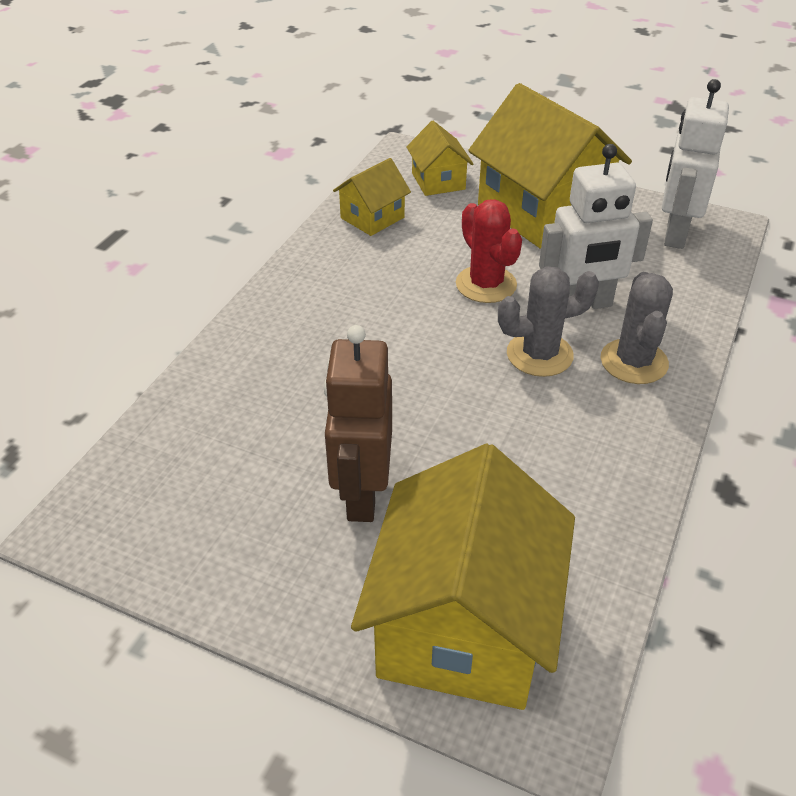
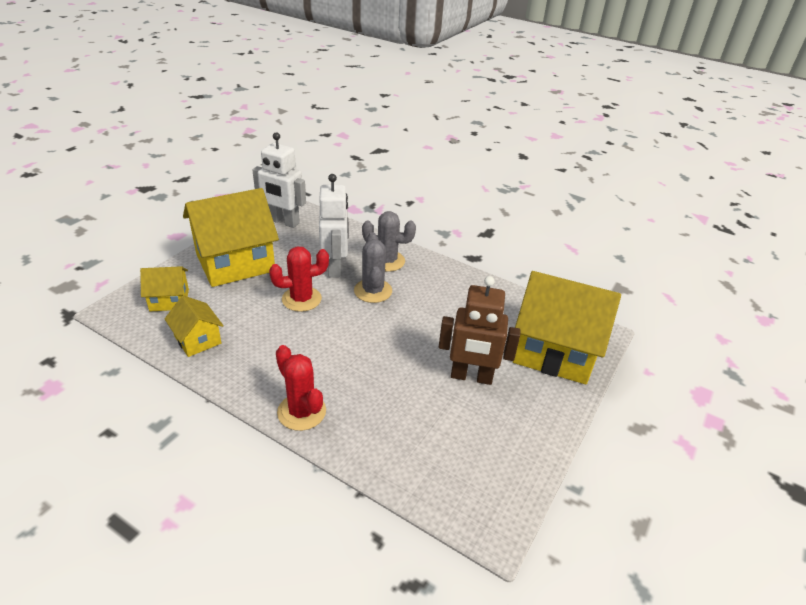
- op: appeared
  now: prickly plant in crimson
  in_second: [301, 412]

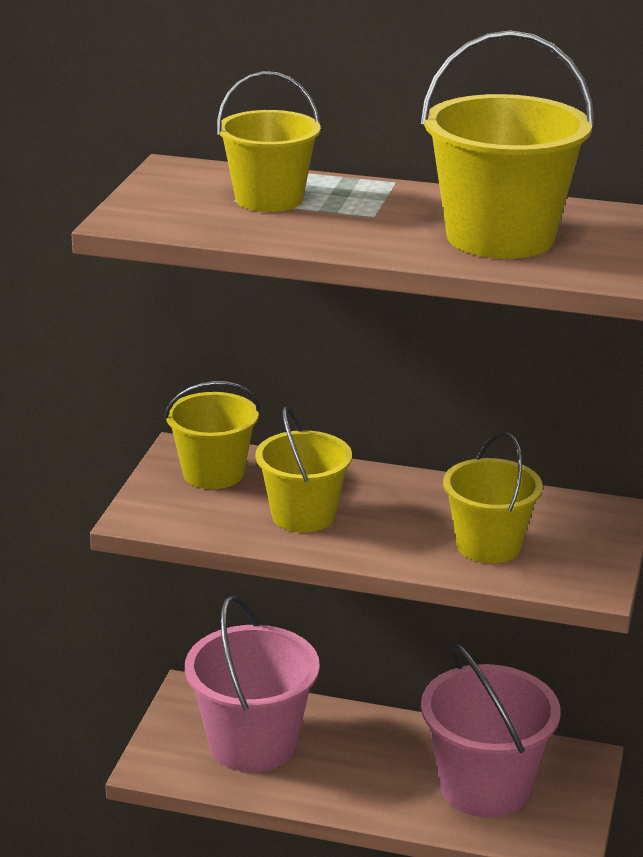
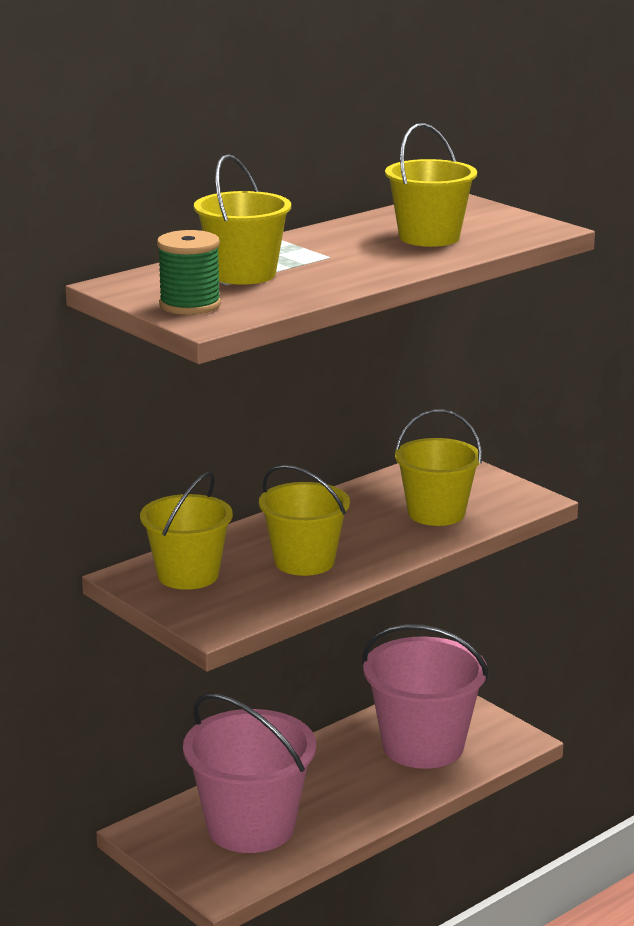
- op: appeared
  now: spool in emerald
  in_second: [190, 305]
- op: size
  was: sand bucket in golden
  in_first: [500, 237]
  in_second: [429, 237]
  ratio: 0.65

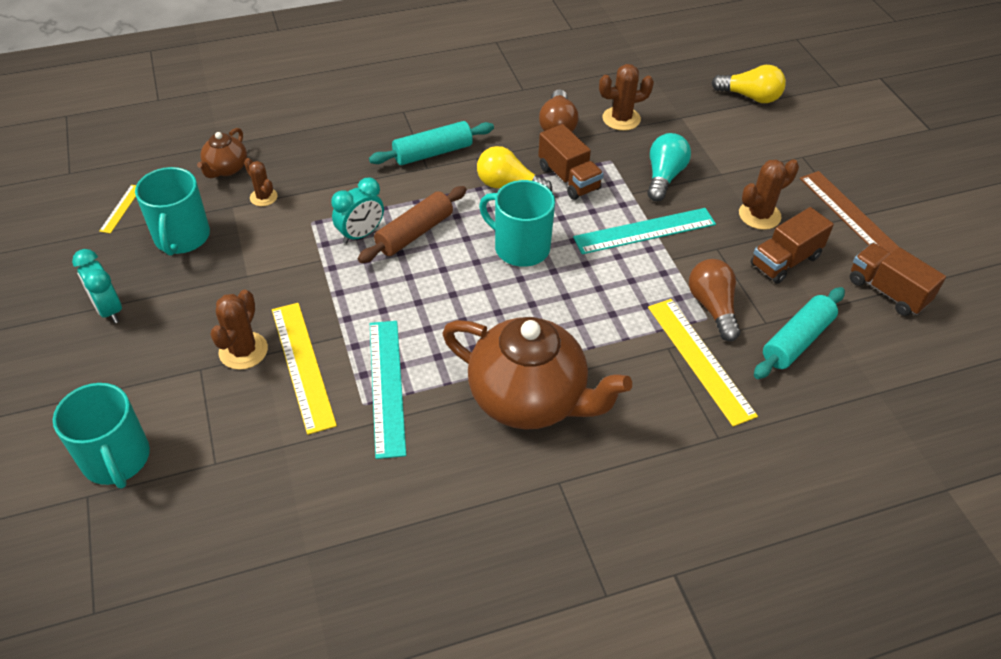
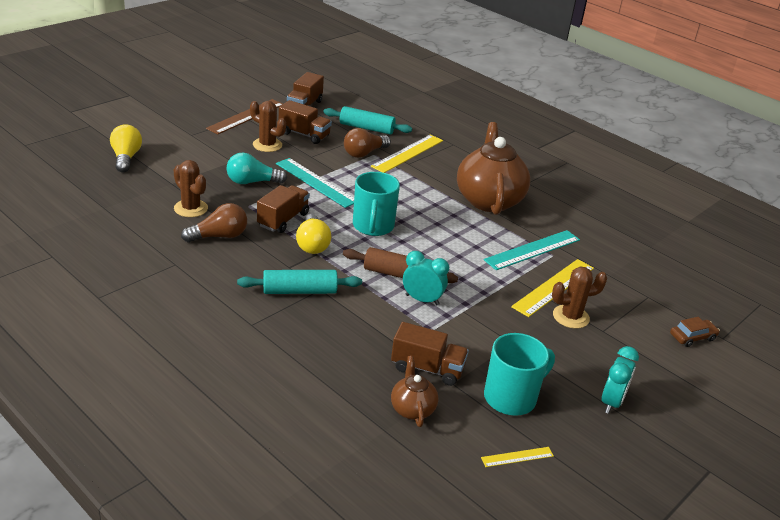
- op: spun
  was: pastry roller in turquoise
  in_first: [433, 153]
  in_second: [299, 291]
  clockwise: -45
- op: exchanged
  was: prickly plant in russet
  now: toy truck in russet
  in_first: [263, 197]
  in_second: [427, 368]
- op: spun
  was: teapot in russet
  in_first: [226, 169]
  in_second: [412, 409]
  clockwise: -90
- op: exchanged
  was: coffee mug in turquoise
  now: automobile in russet
  in_first: [116, 459]
  in_second: [692, 337]

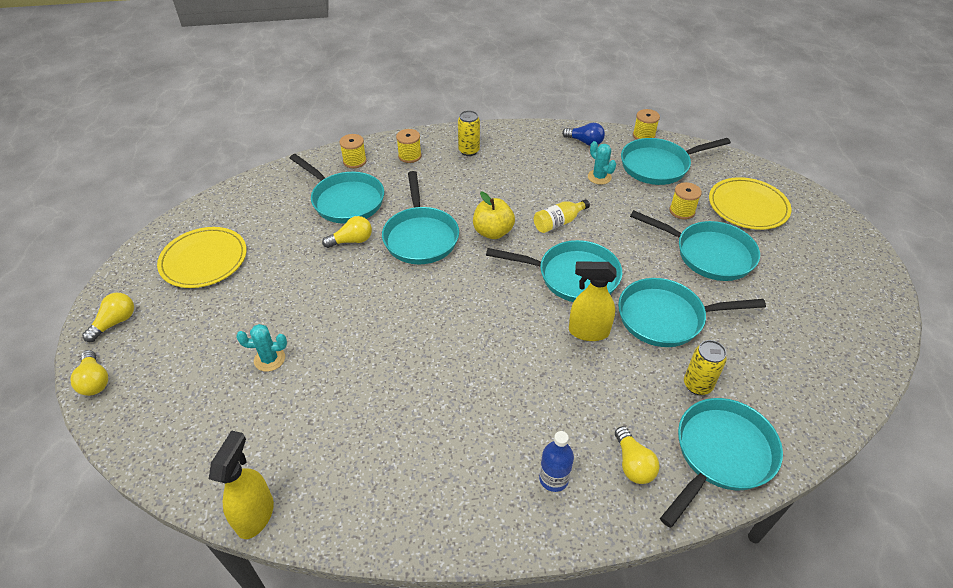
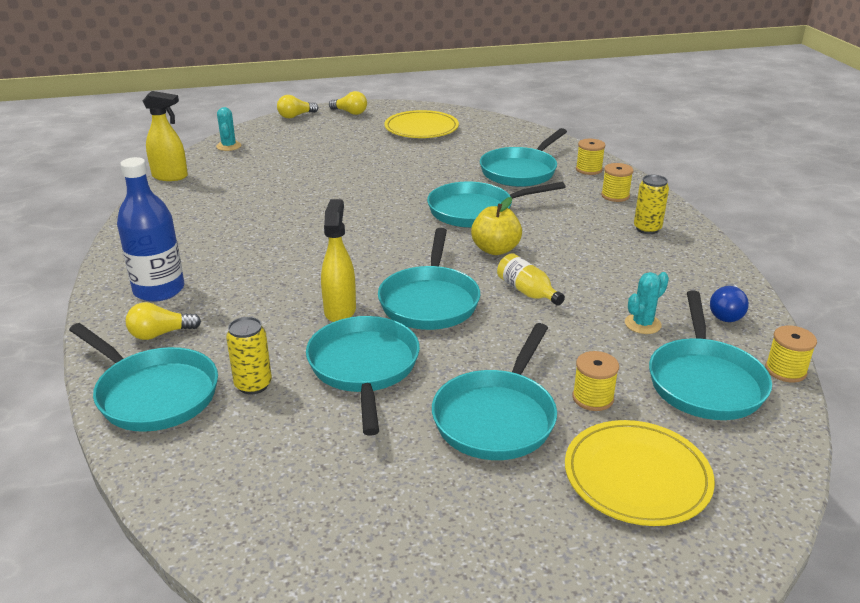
- op: size
  was: flask in cobalt
  in_first: [553, 478]
  in_second: [159, 290]
  ratio: 1.76
- op: relocated
  was: prickly plant in turquoise
  in_first: [269, 359]
  in_second: [229, 146]
- op: spun
  was: frying pan in turquoise
  in_first: [658, 166]
  in_second: [704, 381]
  clockwise: -150
- op: missing
  was: bulb in golden
  in_first: [351, 241]

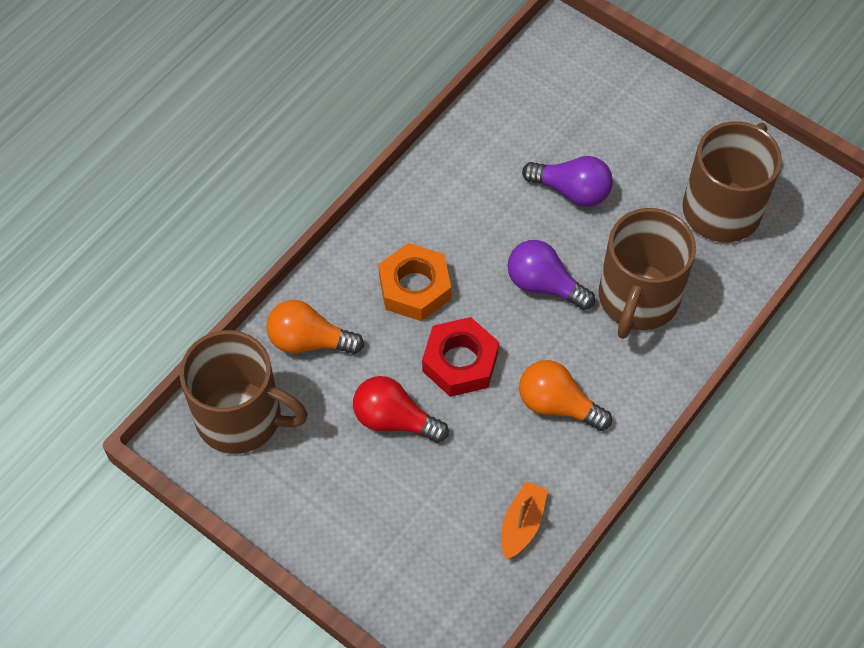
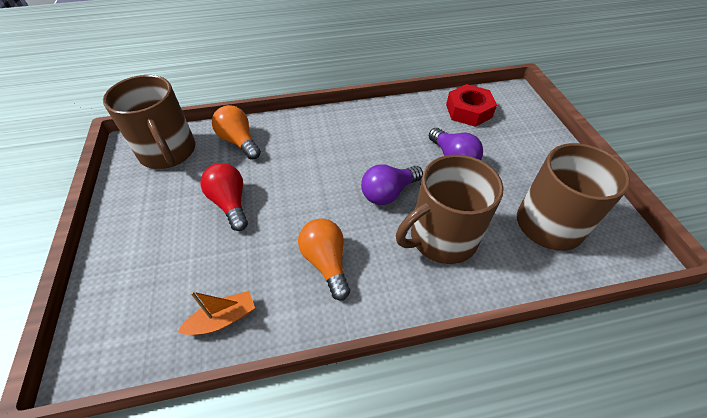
- op: spun
  was: bulb in violet
  in_first: [544, 285]
  in_second: [388, 193]
  clockwise: -105
- op: relocated
  was: hexagon nut in crimson
  in_first: [460, 362]
  in_second: [468, 111]
- op: missing
  was: hexagon nut in bright orange
  in_first: [415, 288]

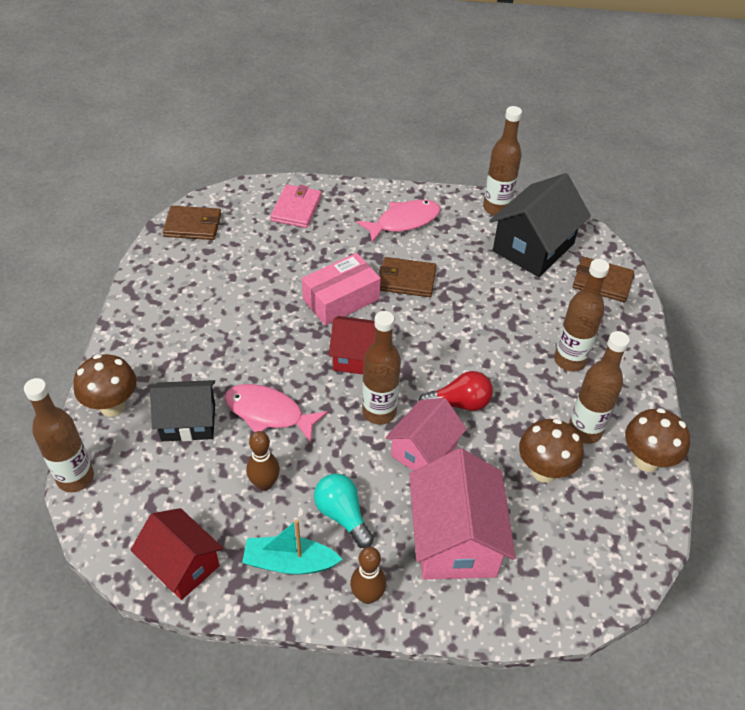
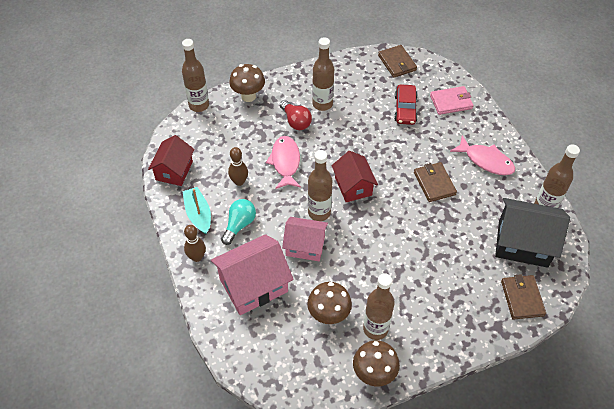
- op: relocated
  was: bulb in crimson
  in_first: [459, 403]
  in_second: [296, 121]
- op: relocated
  was: flask in russet
  in_first: [569, 360]
  in_second: [322, 104]
- op: appeared
  now: automobile in crimson
  in_second: [405, 109]
- op: missing
  was: toy house in jet-black
  in_first: [188, 422]
- op: missing
  was: box in rosy
  in_first: [341, 299]

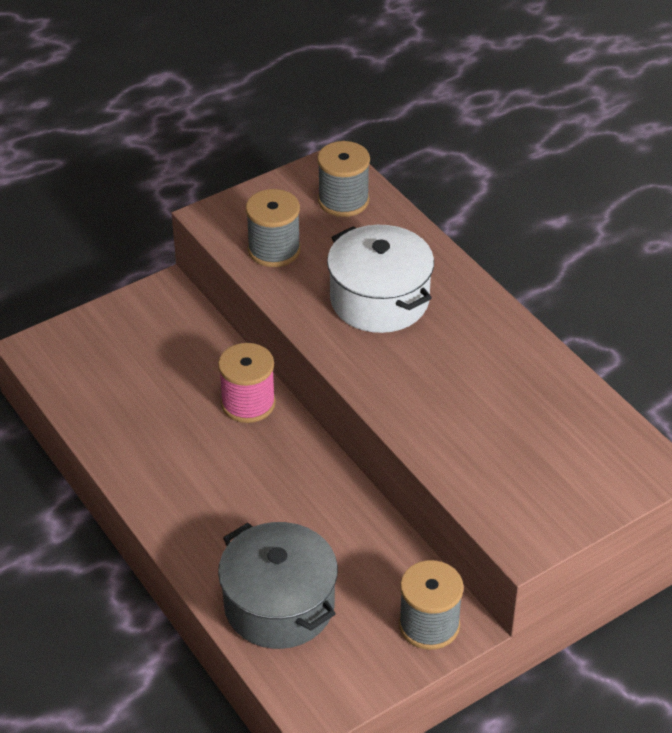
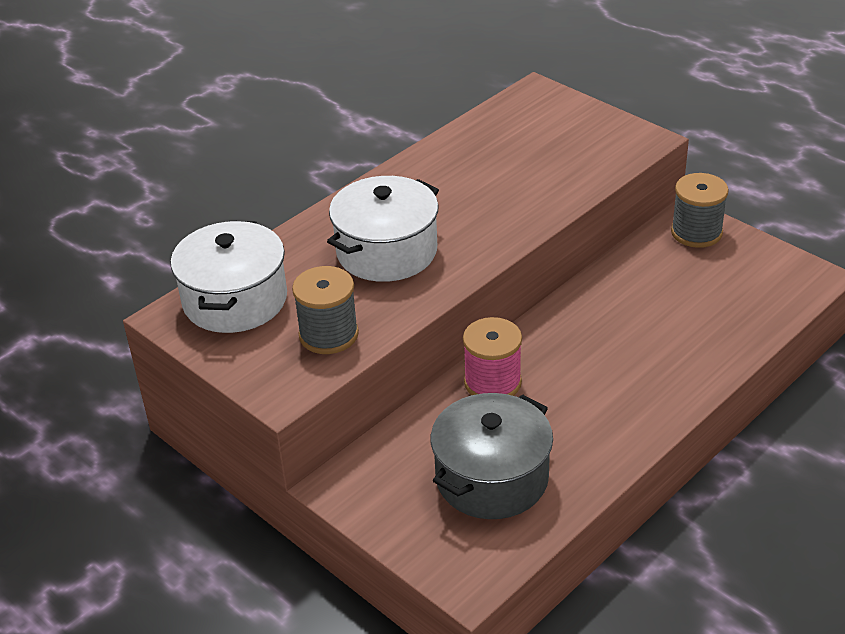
- op: exchanged
  was: spool in ash-grey
  now: cooking pot in white
  in_first: [343, 200]
  in_second: [235, 300]
- op: relocated
  was: cooking pot in ash-grey
  in_first: [279, 605]
  in_second: [492, 478]

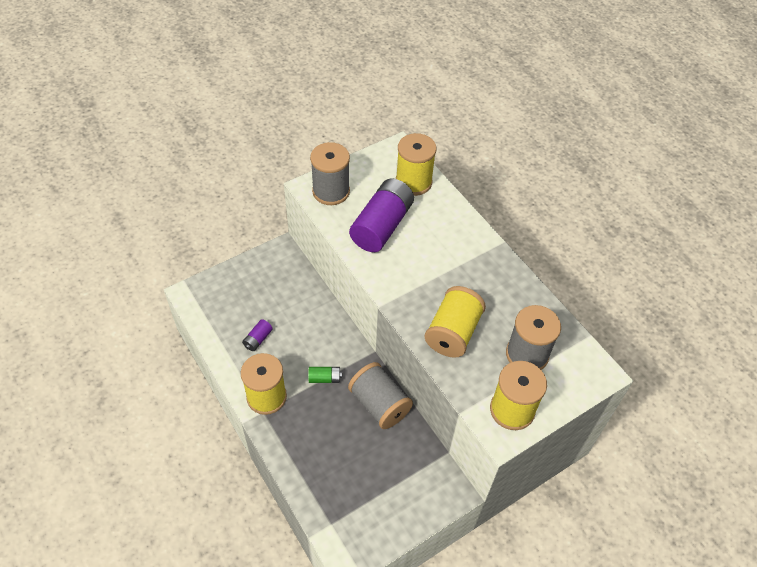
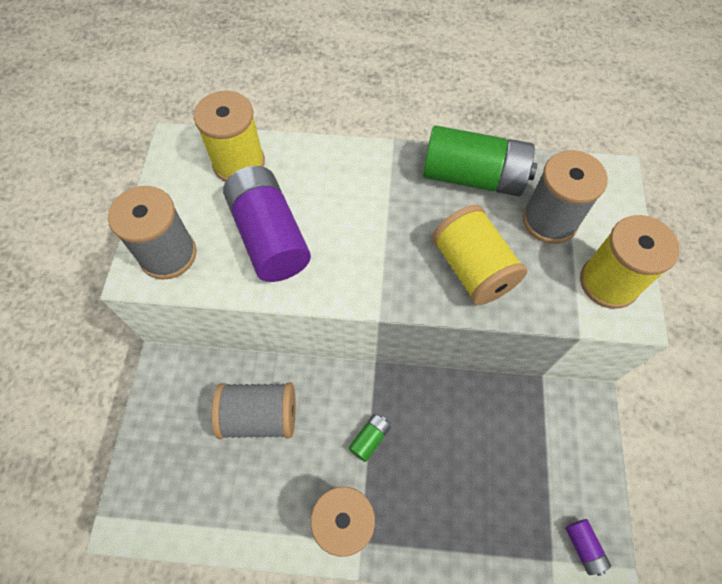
- op: relocated
  was: spool in ash-grey
  in_first: [379, 404]
  in_second: [259, 416]
- op: appeared
  now: power cell in emerald
  in_second: [473, 177]
- op: relocated
  was: power cell in violet
  in_first: [258, 339]
  in_second: [583, 547]

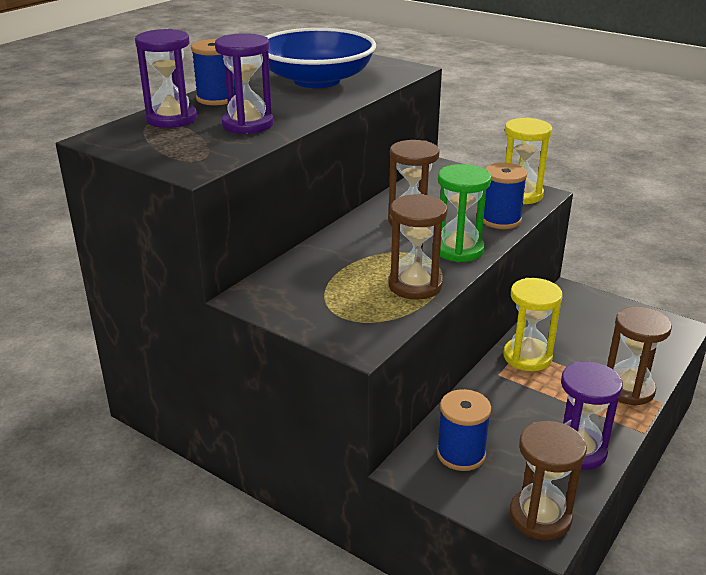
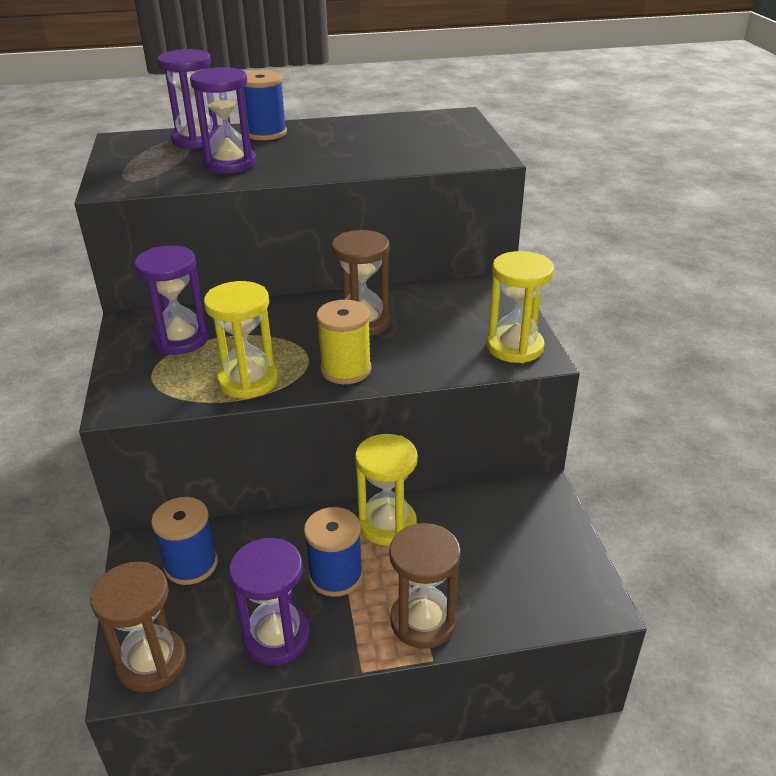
- op: appeared
  now: sandglass in violet
  in_second: [180, 339]
- op: colour
  was: sandglass in russet
  now: sandglass in golden
  in_first: [415, 285]
  in_second: [248, 381]
- op: relocated
  was: spool in cobalt
  in_first: [500, 220]
  in_second: [336, 575]
- op: exchanged
  was: sandglass in emerald
  now: spool in golden
  in_first: [458, 250]
  in_second: [346, 369]
- op: missing
  was: serving bowl in cobalt
  in_first: [317, 80]

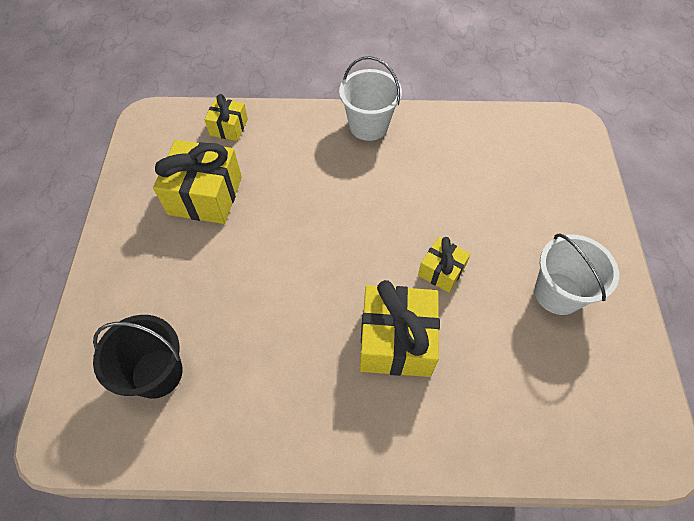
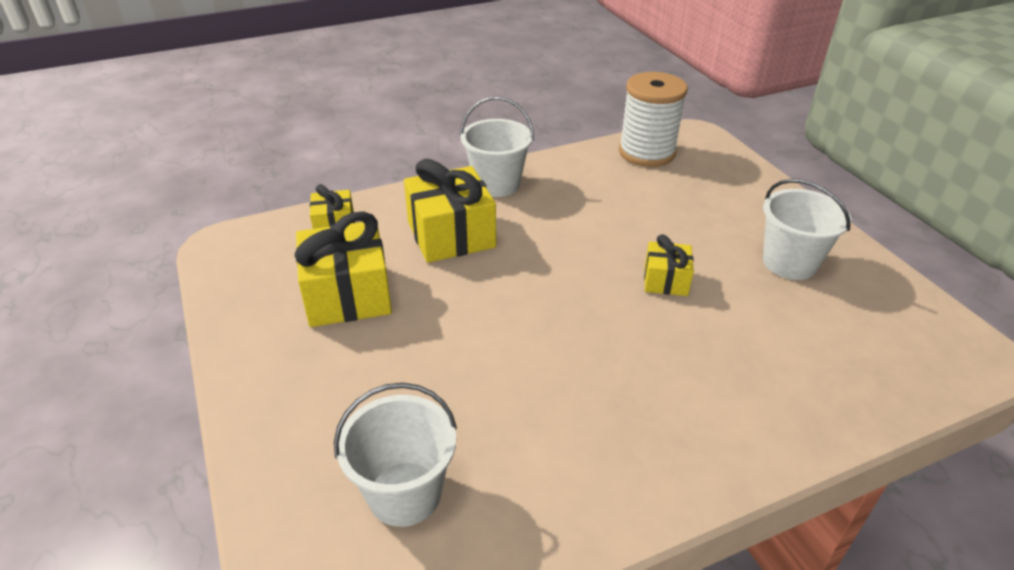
- op: colour
  was: sand bucket in jet-black
  now: sand bucket in white
  in_first: [157, 373]
  in_second: [404, 493]
- op: relocated
  was: gift in golden
  in_first: [396, 341]
  in_second: [451, 235]
- op: appeared
  now: spool in white
  in_second: [646, 152]

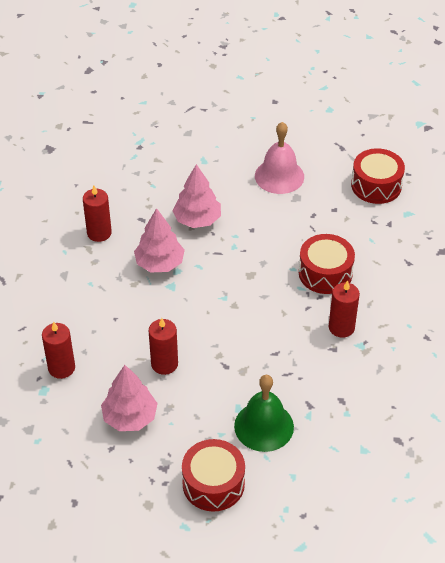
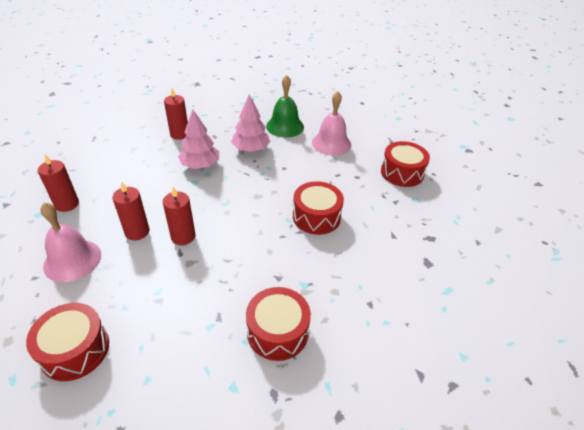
- op: exchanged
  was: toy tree in rosy
  now: school bell in rosy
  in_first: [130, 417]
  in_second: [72, 260]
- op: relocated
  was: wax candle in crimson
  in_first: [341, 327]
  in_second: [183, 236]
- op: appeared
  now: drum in crimson
  in_second: [277, 332]
- op: relocated
  was: school bell in emerald
  in_first: [264, 426]
  in_second: [285, 126]

